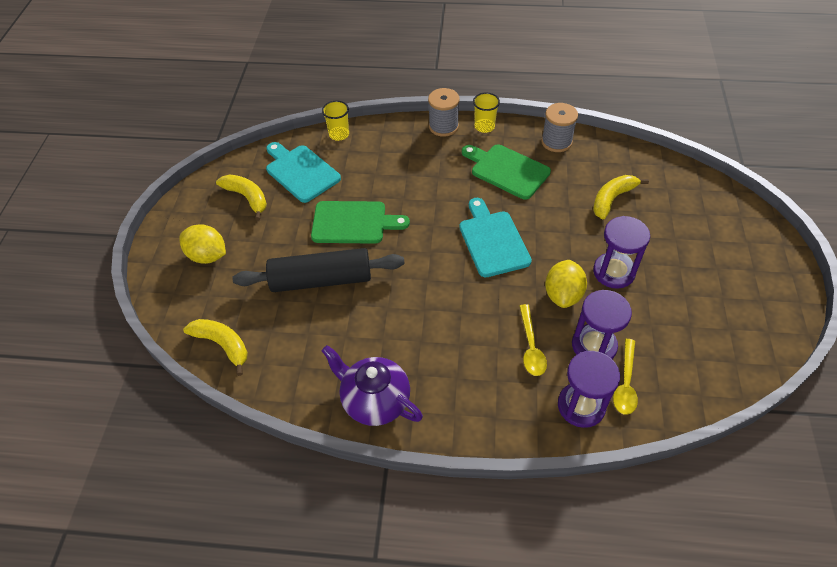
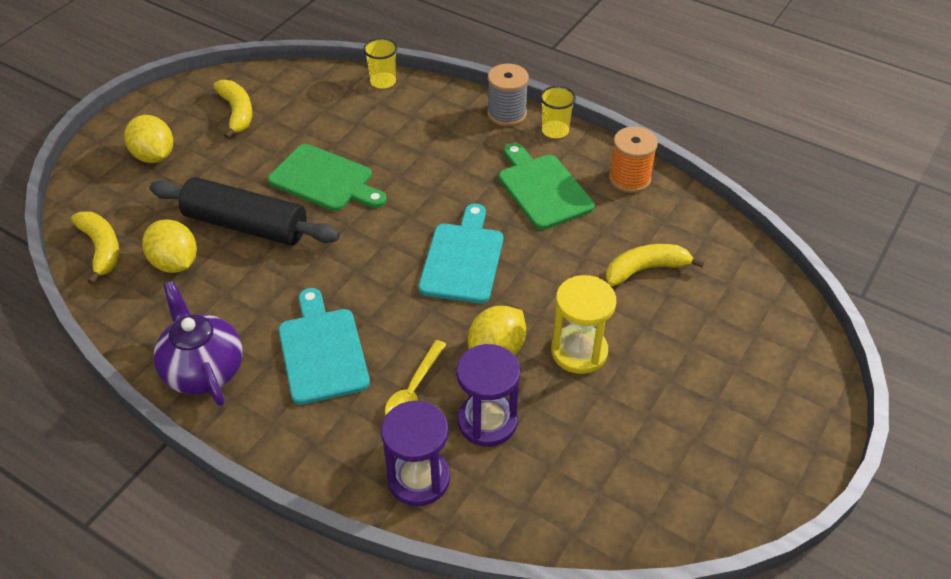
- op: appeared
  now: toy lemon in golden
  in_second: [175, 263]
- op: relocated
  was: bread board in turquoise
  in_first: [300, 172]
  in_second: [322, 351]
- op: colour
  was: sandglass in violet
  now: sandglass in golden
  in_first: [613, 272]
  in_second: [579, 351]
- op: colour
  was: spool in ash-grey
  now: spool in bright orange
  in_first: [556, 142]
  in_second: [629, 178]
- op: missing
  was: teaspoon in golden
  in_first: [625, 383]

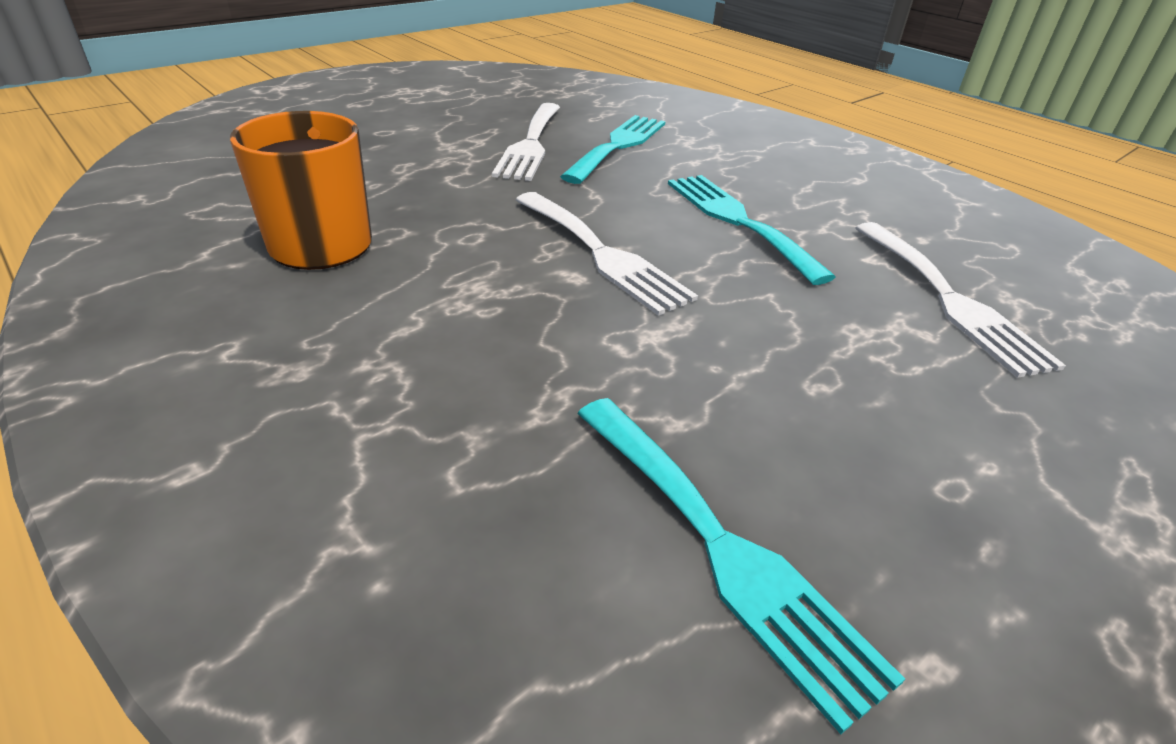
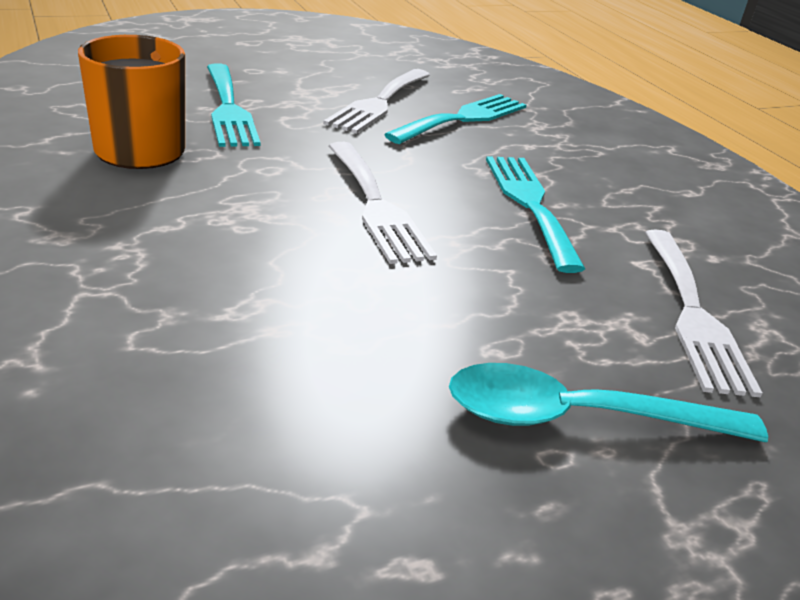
- op: relocated
  was: fork in turquoise
  in_first: [721, 548]
  in_second: [228, 109]
- op: appeared
  now: teaspoon in turquoise
  in_second: [578, 417]

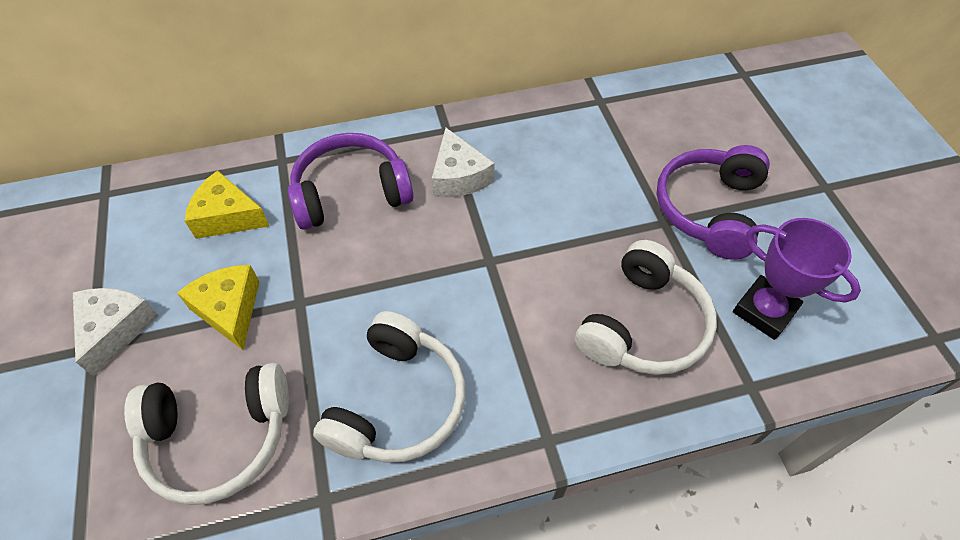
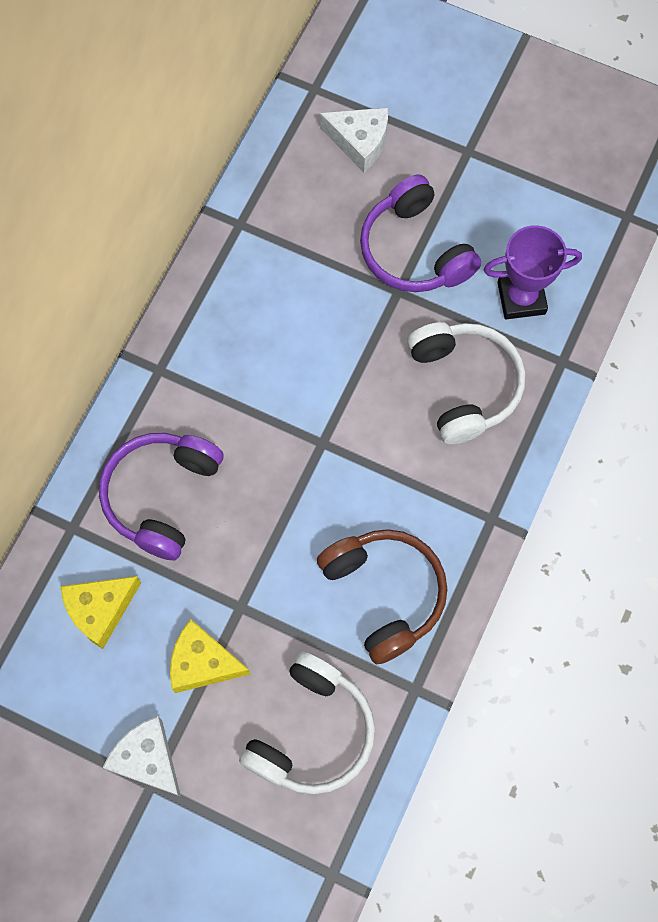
- op: colour
  was: headphones in white
  now: headphones in russet
  in_first: [398, 402]
  in_second: [385, 594]
- op: relocated
  was: cheese in white
  in_first: [459, 177]
  in_second: [359, 142]

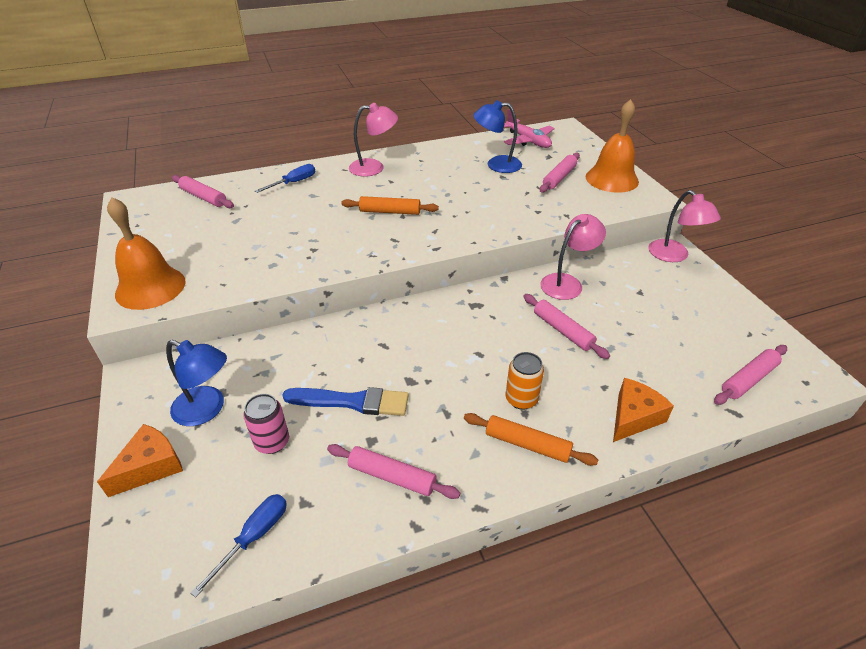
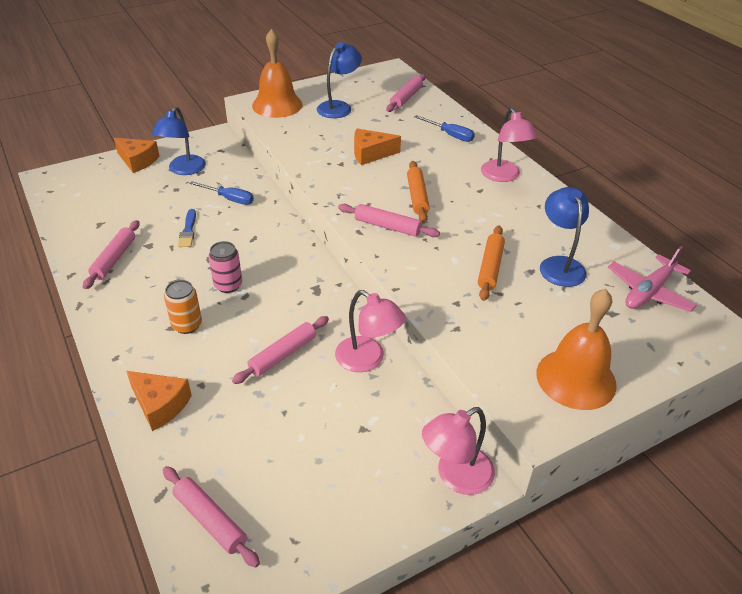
- op: size
  was: paintbrush in cobalt
  in_first: [352, 402]
  in_second: [188, 230]
  ratio: 0.61
- op: relocated
  was: screwdriver in cobalt
  in_first: [254, 537]
  in_second: [229, 199]
- op: relocated
  was: tin in rosy
  in_first: [272, 442]
  in_second: [228, 285]
- op: appeared
  now: desk lamp in cobalt
  in_second: [339, 107]
- op: relocated
  was: pastry roller in rosy
  in_first: [559, 178]
  in_second: [387, 226]
- op: appeared
  now: cheese in bright orange
  in_second: [370, 154]
- op: relocated
  was: pastry roller in bright orange
  in_first: [527, 444]
  in_second: [490, 267]

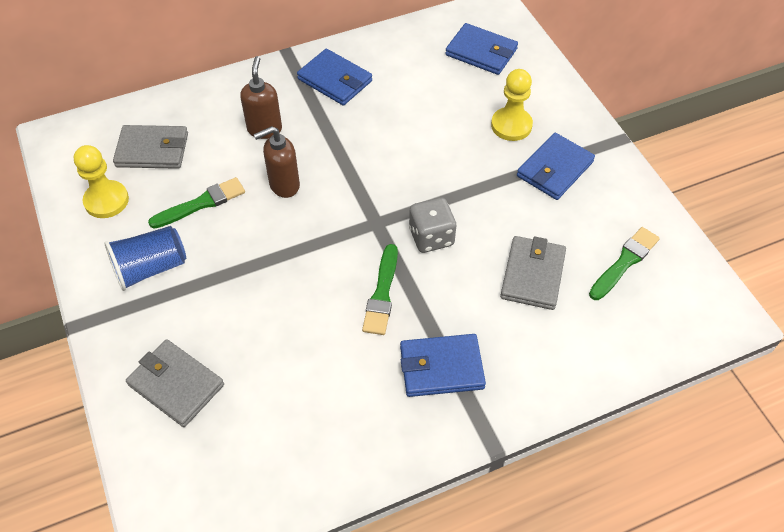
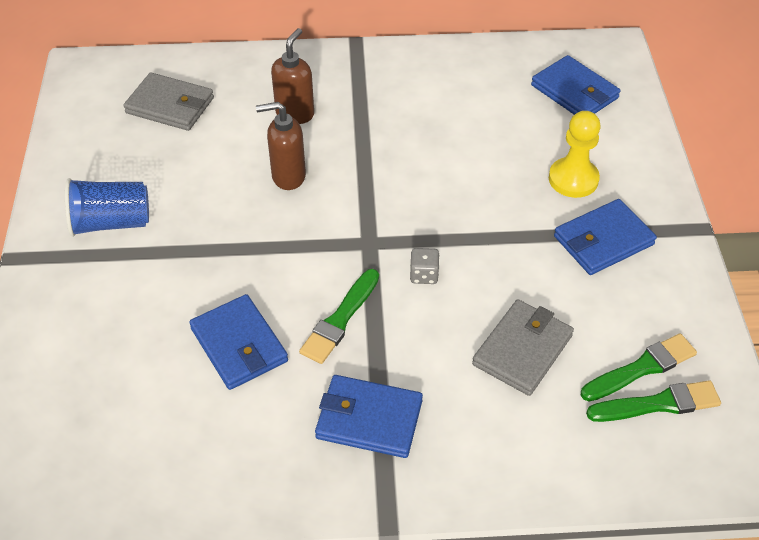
- op: relocated
  was: wallet in cobalt
  in_first: [335, 80]
  in_second: [239, 345]
- op: size
  was: game die in ash-grey
  in_first: [431, 237]
  in_second: [424, 275]
  ratio: 0.6
- op: relocated
  was: paintbrush in emerald
  in_first: [201, 203]
  in_second: [658, 404]
- op: missing
  was: game pawn in golden
  in_first: [106, 201]
- op: missing
  was: wallet in ash-grey
  in_first: [176, 384]

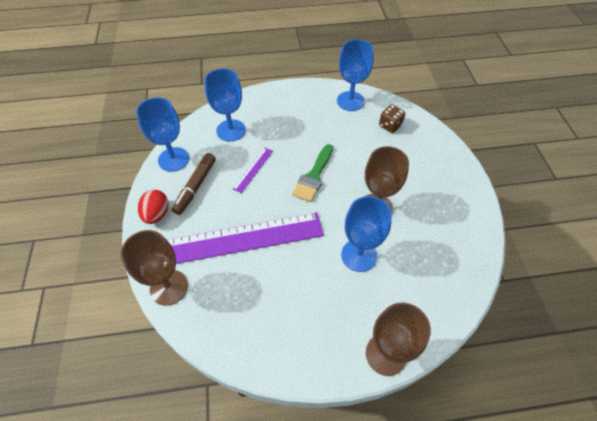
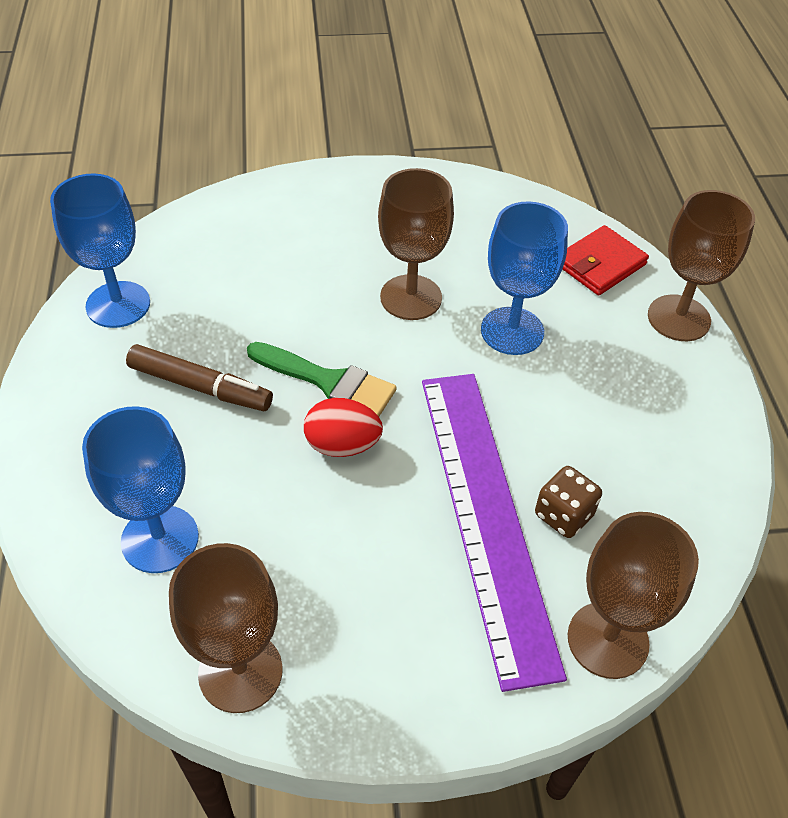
- op: relocated
  was: marker pen in russet
  in_first: [195, 187]
  in_second: [200, 387]
- op: colour
  was: chalice in cobalt
  now: chalice in russet
  in_first: [173, 159]
  in_second: [240, 672]
- op: relocated
  was: egg shape in crimson
  in_first: [157, 214]
  in_second: [342, 445]
- op: relocated
  was: game die in russet
  in_first: [390, 126]
  in_second: [563, 515]
- op: appeared
  now: wallet in crimson
  in_second: [600, 264]
- op: missing
  was: ruler in violet
  in_first: [253, 169]

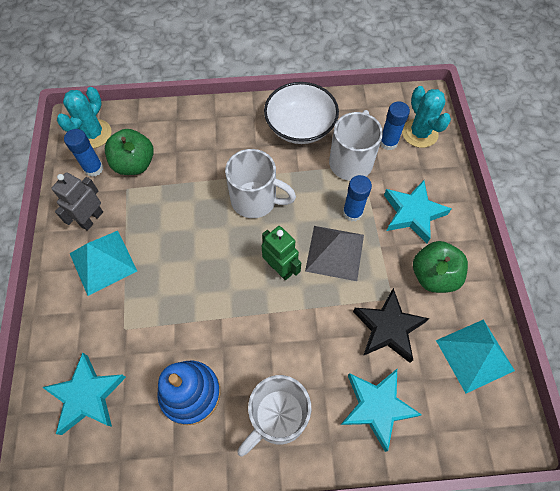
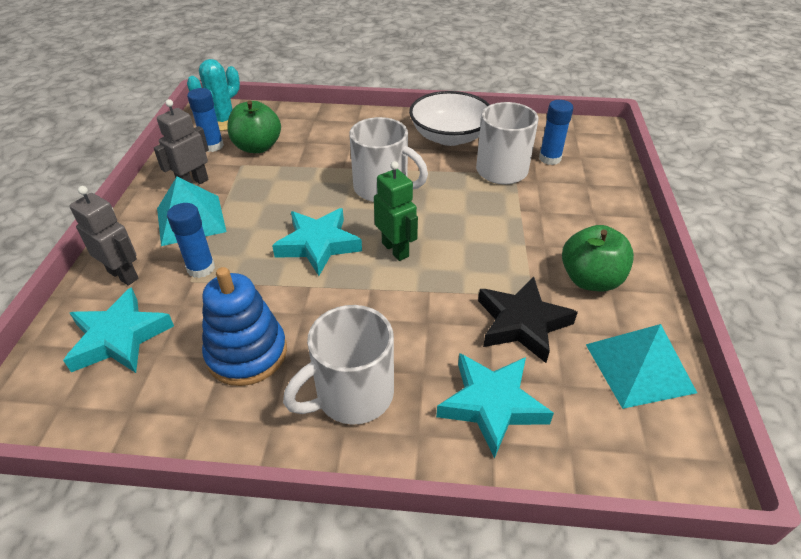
- op: appeared
  now: toy robot in ash-grey
  in_second: [123, 275]
- op: relocated
  was: glue in cobalt
  in_first: [352, 212]
  in_second: [201, 268]
- op: relocated
  was: five-pointed star in turquoise
  in_first: [413, 213]
  in_second: [318, 245]
- op: missing
  was: pyramid shape in ash-grey
  in_first: [334, 252]
- op: missing
  was: prickly plant in turquoise
  in_first: [419, 133]

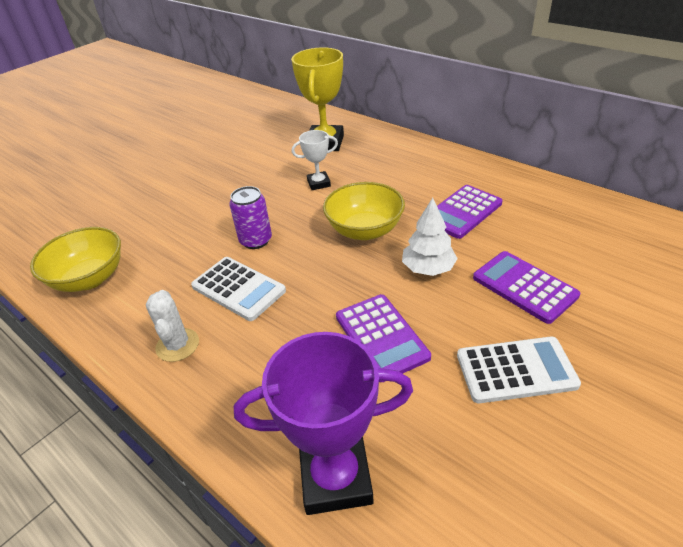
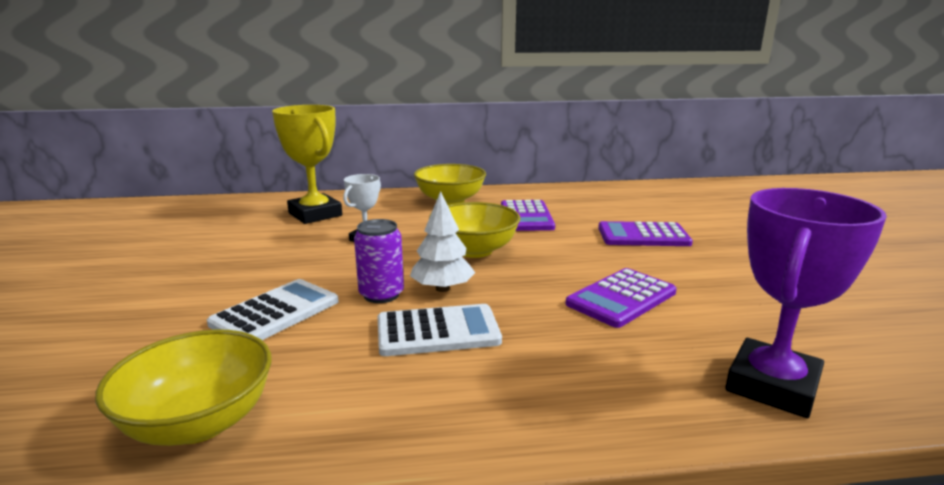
- op: relocated
  was: pocket calculator in white
  in_first: [516, 370]
  in_second: [275, 313]
- op: relocated
  was: toy tree in white
  in_first: [428, 268]
  in_second: [442, 288]
- op: appeared
  now: serving bowl in golden
  in_second: [450, 201]
- op: spun
  was: pocket calculator in violet
  in_first: [381, 337]
  in_second: [621, 298]
  clockwise: 120
- op: missing
  was: prickly plant in white
  in_first: [177, 345]

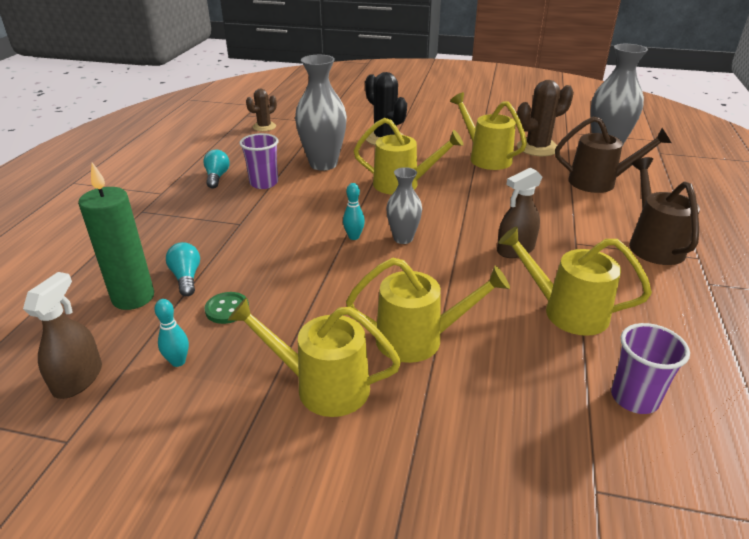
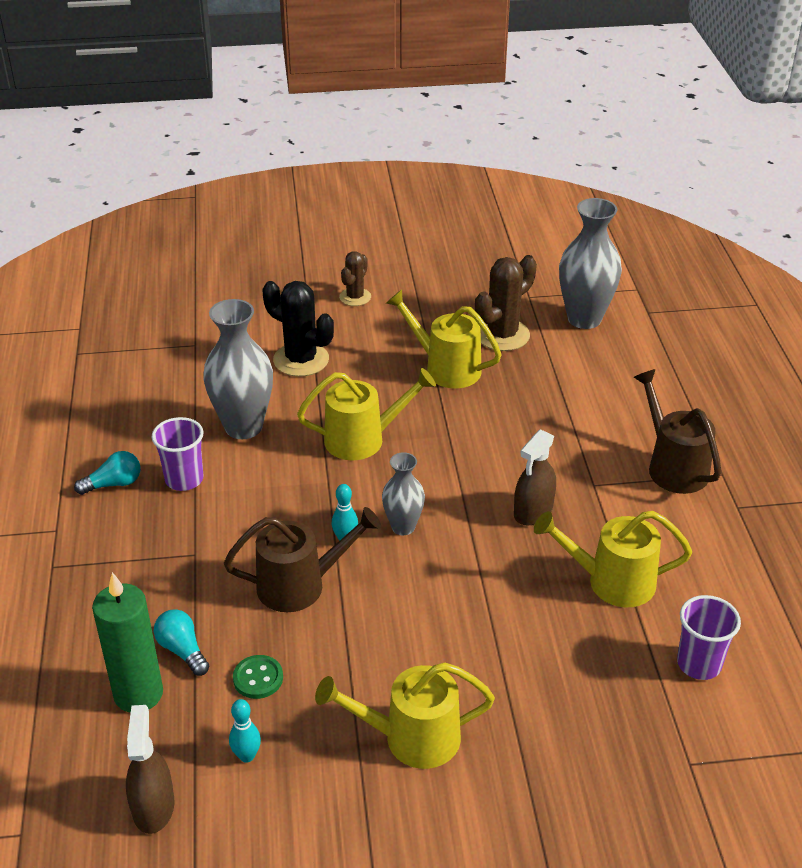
- op: spun
  was: bulb in turquoise
  in_first: [217, 177]
  in_second: [114, 484]
  clockwise: 90
- op: relocated
  was: sprinkling can in russet
  in_first: [599, 182]
  in_second: [301, 585]
- op: relocated
  was: prickly plant in russet
  in_first: [264, 127]
  in_second: [355, 297]
- op: missing
  was: sprinkling can in golden
  in_first: [419, 339]

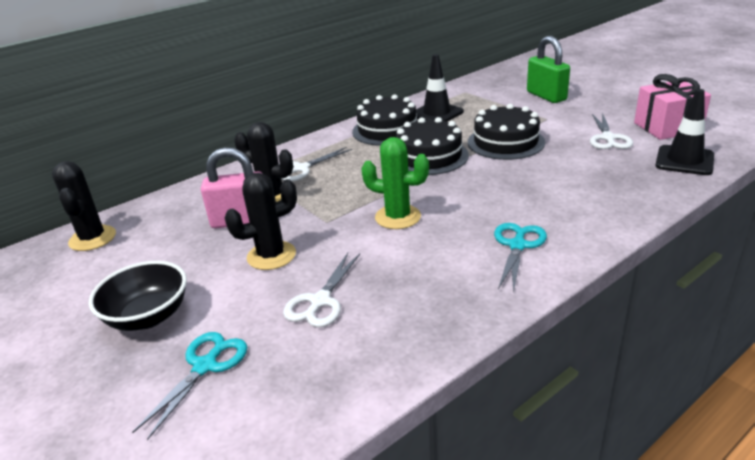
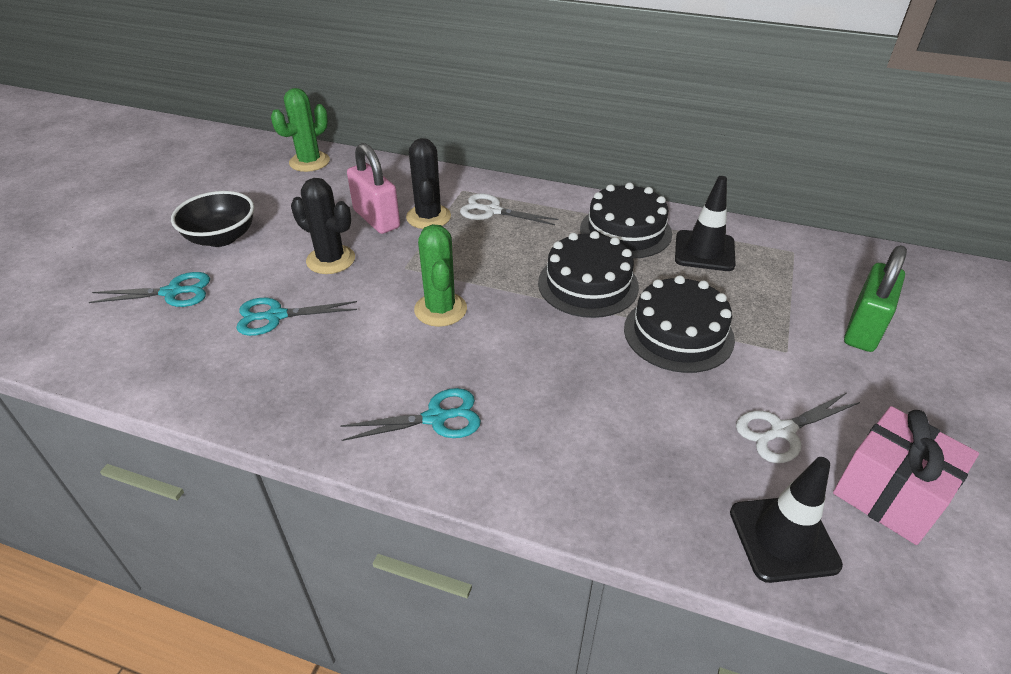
- op: colour
  was: shears in white
  now: shears in turquoise
  in_first: [320, 301]
  in_second: [275, 316]
- op: colour
  was: prickly plant in jet-black
  now: prickly plant in emerald
  in_first: [92, 238]
  in_second: [309, 162]

